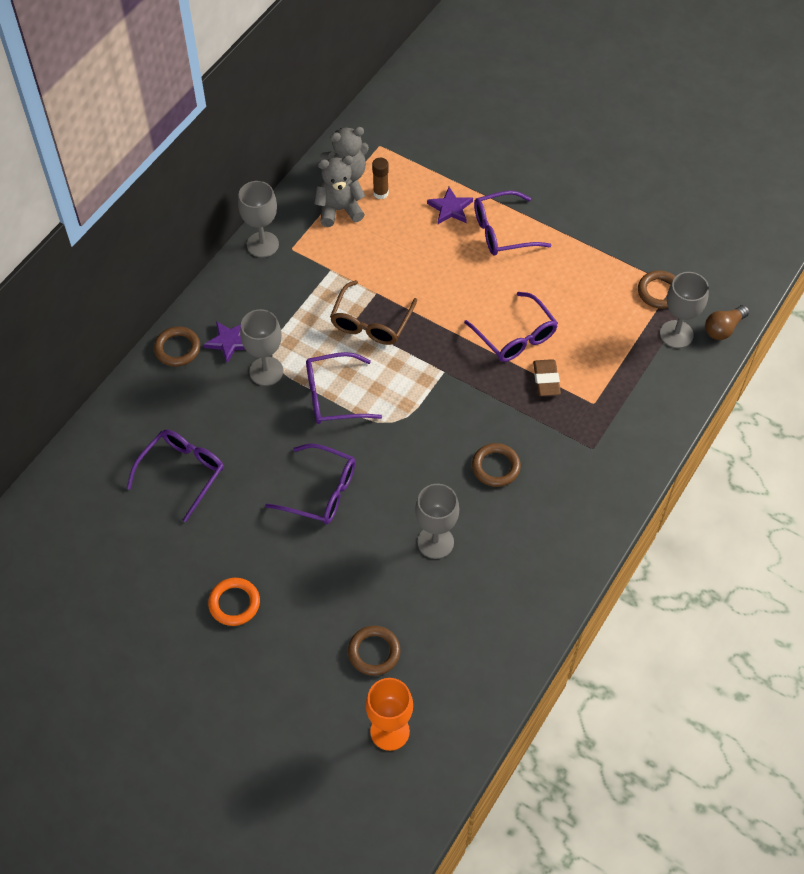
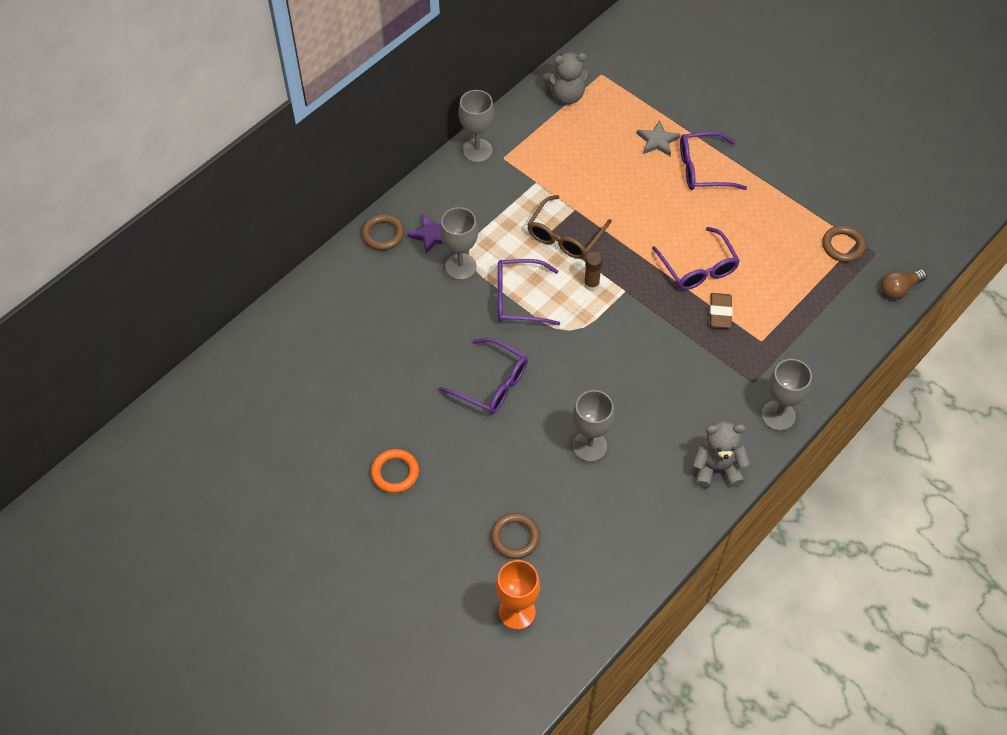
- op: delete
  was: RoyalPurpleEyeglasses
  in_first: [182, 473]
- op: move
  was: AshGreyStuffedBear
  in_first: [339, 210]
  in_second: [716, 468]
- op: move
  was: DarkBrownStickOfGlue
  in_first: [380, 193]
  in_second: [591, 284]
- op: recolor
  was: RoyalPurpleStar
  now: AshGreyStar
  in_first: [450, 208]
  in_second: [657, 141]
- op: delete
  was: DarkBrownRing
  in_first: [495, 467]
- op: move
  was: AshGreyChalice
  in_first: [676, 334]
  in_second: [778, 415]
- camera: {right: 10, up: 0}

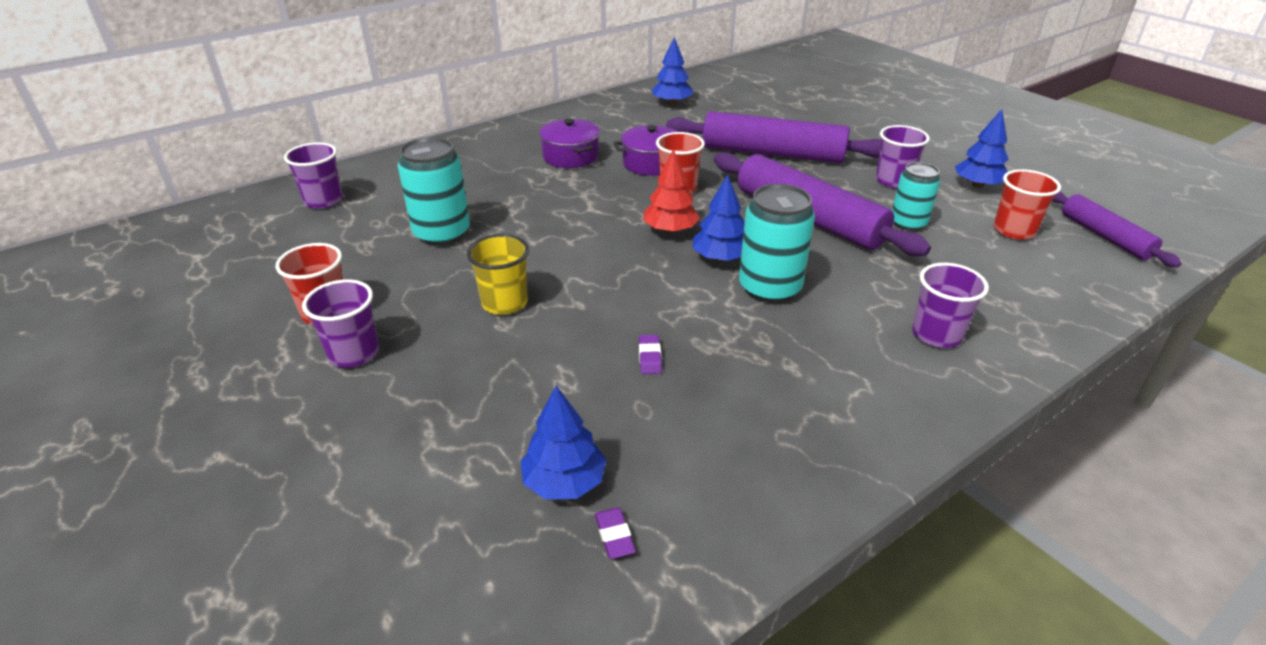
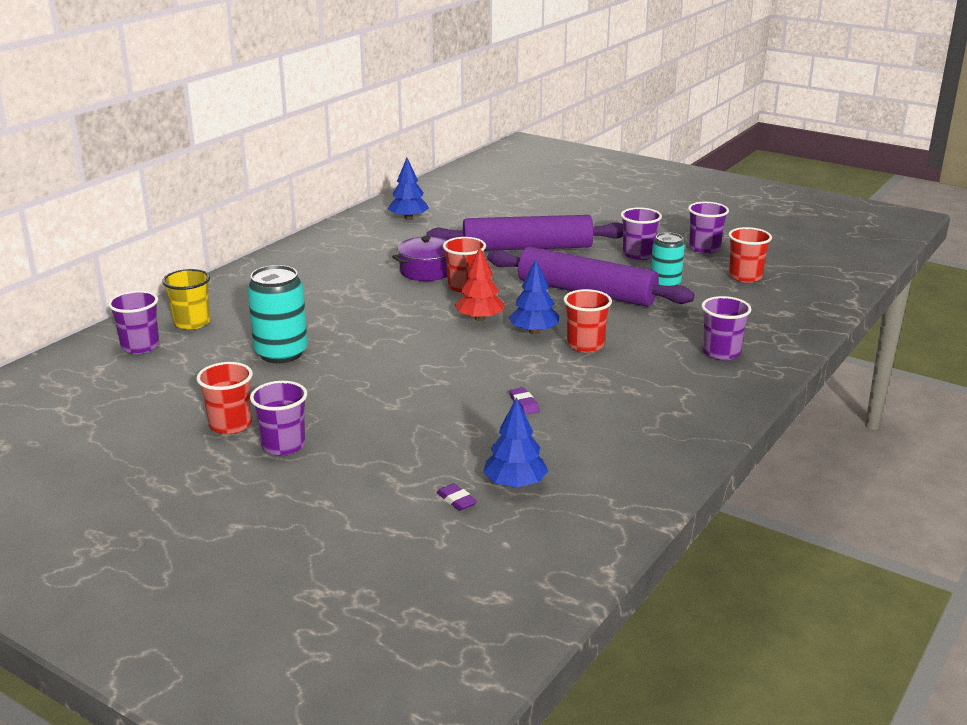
- op: move
  was: GoldenBeaker
  in_first: [504, 303]
  in_second: [192, 323]
- op: delete
  was: RoyalPurplePot
  in_first: [570, 156]
- op: move
  was: RoyalPurpleGumEraser
  in_first: [614, 536]
  in_second: [456, 500]
- op: replace
  was: TurquoiseTin
  now: RedBeaker
  in_first: [769, 288]
  in_second: [585, 345]
- op: replace
  was: CobaltToyTree
  now: RoyalPurpleBeaker
  in_first: [977, 185]
  in_second: [704, 248]
- op: delete
  was: RoyalPurpleDoughRoller
  in_first: [1104, 236]
- camera: {right: -20, up: -10}

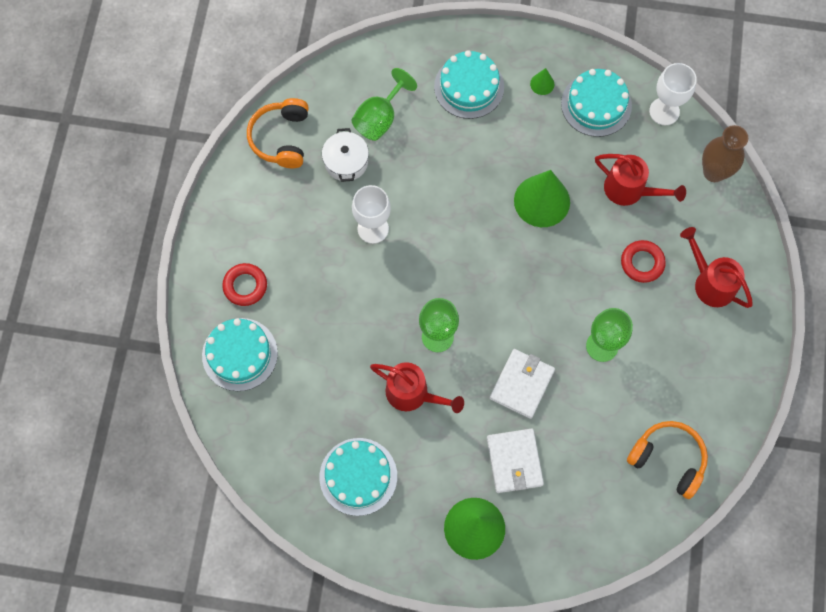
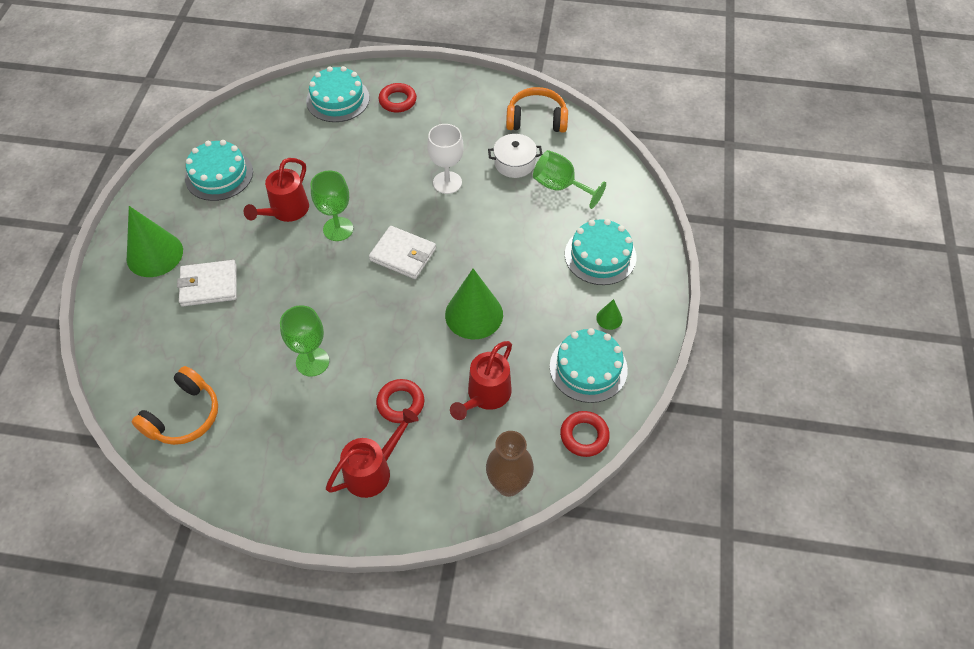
- op: move
  was: PureWhiteWallet
  in_first: [522, 384]
  in_second: [403, 254]
- op: replace
  was: PureWhiteChalice
  now: RedRing
  in_first: [664, 111]
  in_second: [584, 436]
- camera: {right: 90, up: -15}

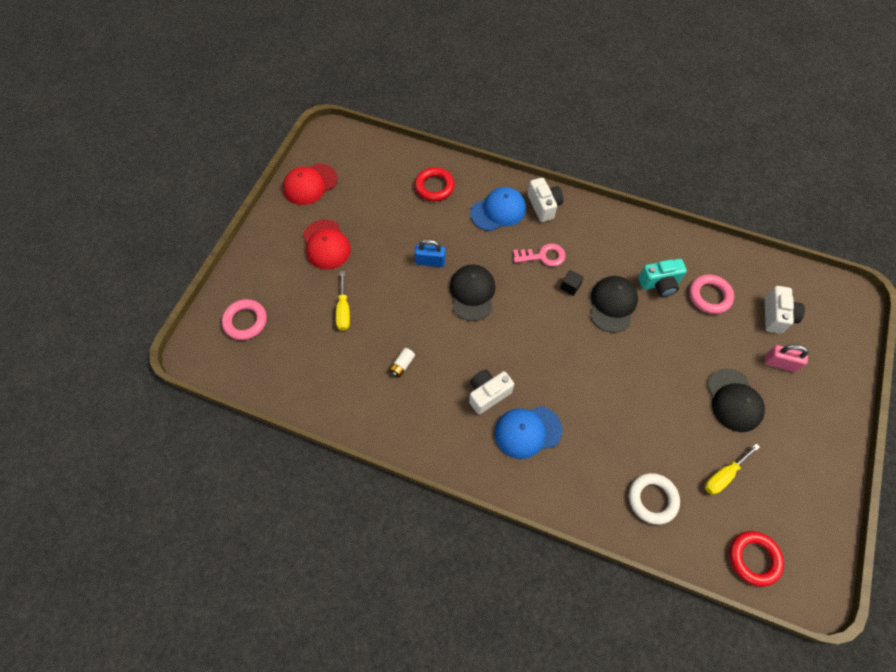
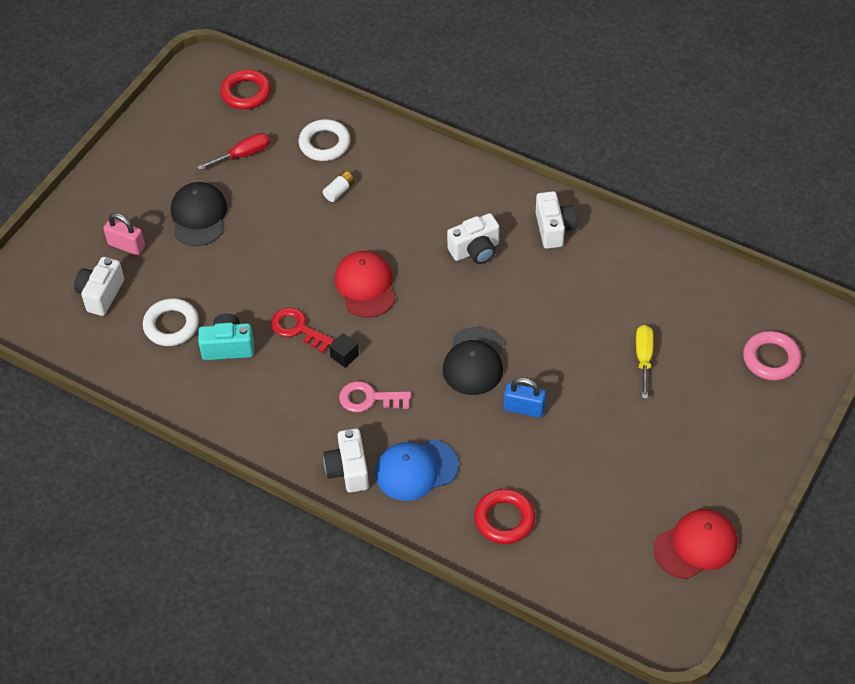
- op: move
  was: RedPeakedCap
  in_first: [326, 245]
  in_second: [365, 286]
- op: move
  was: PureWhiteAaBattery
  in_first: [402, 365]
  in_second: [339, 191]
- op: delete
  was: CobaltPeakedCap
  in_first: [527, 431]
- op: replace
  was: JetBlackPeakedCap
  now: RedDoorKey
  in_first: [612, 304]
  in_second: [297, 329]
- op: recolor
  was: PinkRing
  now: PureWhiteRing
  in_first: [709, 296]
  in_second: [171, 325]
- op: recolor
  was: GoldenScrewdriver
  now: RedScrewdriver
  in_first: [723, 475]
  in_second: [243, 155]
- op: insert
  now: PureWhiteCompactCamera
  in_second: [554, 229]
- camera: {right: -170, up: -10}

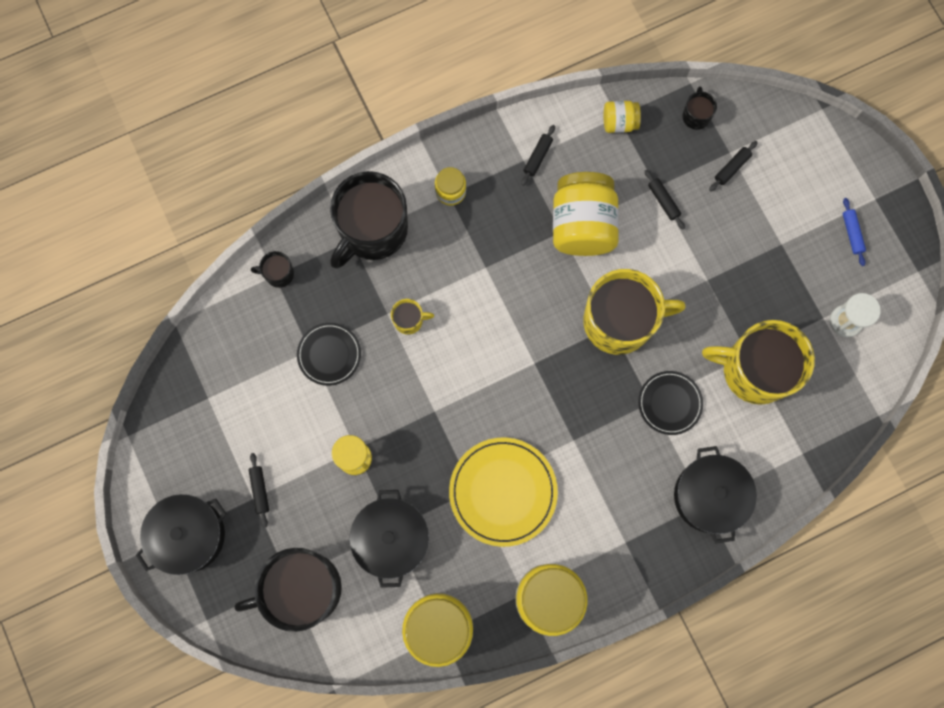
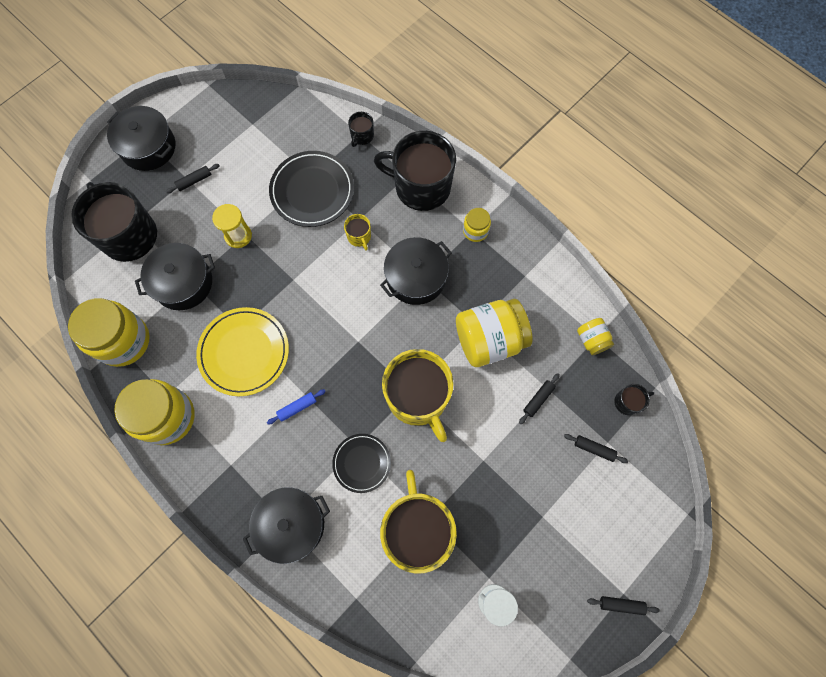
- op: rotate
  was: JetBlackCoffeeMug
  in_first: [278, 274]
  in_second: [362, 136]
  clockwise: -135
- op: resize
  was: JetBlackFlatDish
  in_first: [329, 354]
  in_second: [312, 191]
  ratio: 1.64
- op: move
  was: JetBlackDoughRoller
  in_first: [537, 157]
  in_second: [621, 604]
- op: move
  was: CobaltDoughRoller
  in_first: [852, 233]
  in_second: [297, 407]
- op: insert
  now: JetBlackPot
  in_second: [416, 277]
- camera: {right: 70, up: -5}

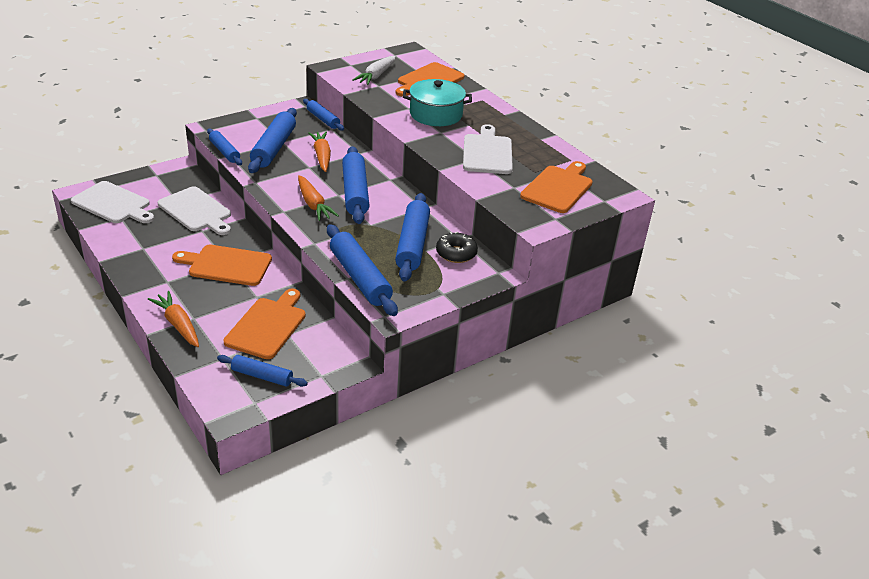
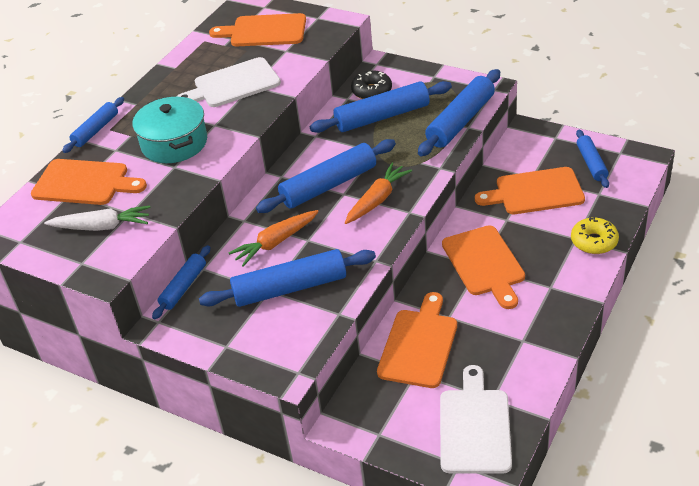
- op: replace
  was: OrangeColouredToyCarrot
  now: GoldenDonut
  in_first: [178, 324]
  in_second: [594, 241]
- op: recolor
  was: PureWhiteCuttingBoard
  now: OrangeColouredCuttingBoard
  in_first: [196, 211]
  in_second: [419, 344]
- op: move
  was: CobaltDoughRoller
  in_first: [224, 152]
  in_second: [96, 130]
- camera: {right: -110, up: 5}

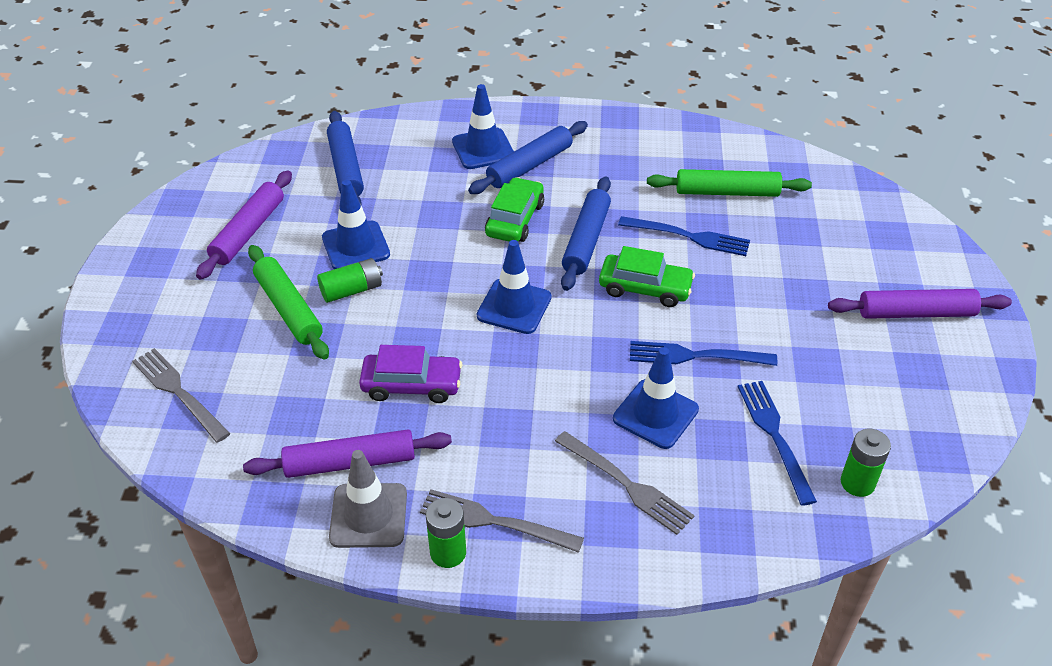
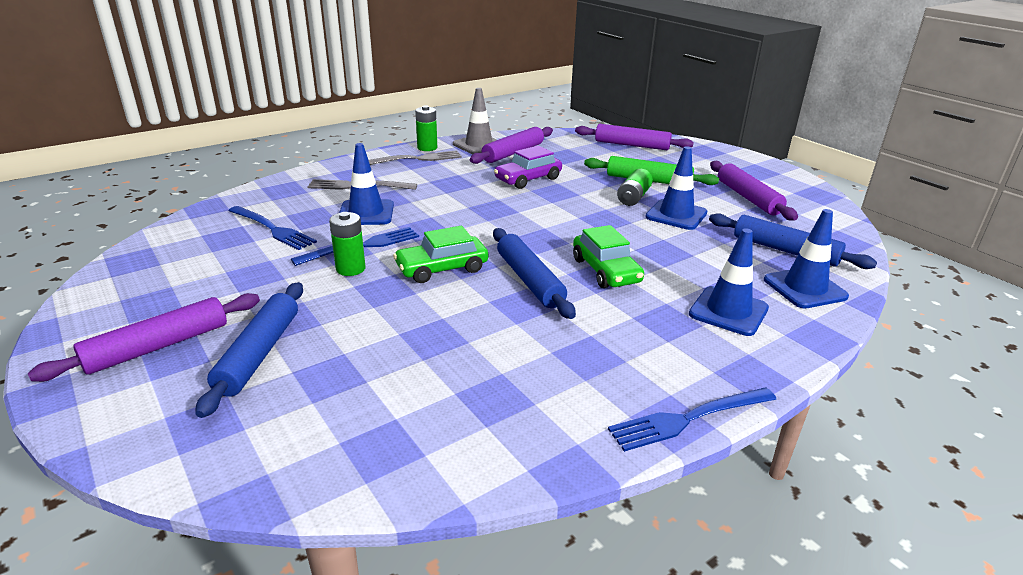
- op: replace
  was: AshGreyTableFork
  now: RoyalPurpleDoughRoller
  in_first: [178, 392]
  in_second: [631, 145]
- op: move
  was: CobaltDoughRoller
  in_first: [529, 165]
  in_second: [259, 354]
- op: move
  was: CobaltRoadCone
  in_first: [514, 306]
  in_second: [804, 288]
- op: move
  was: CobaltTableFork
  in_first: [689, 236]
  in_second: [688, 419]
- op: delete
  was: EmeraldDoughRoller
  in_first: [727, 192]
- op: move
  was: EmeraldAaBattery
  in_first: [857, 483]
  in_second: [350, 269]
- camera: {right: 140, up: -15}

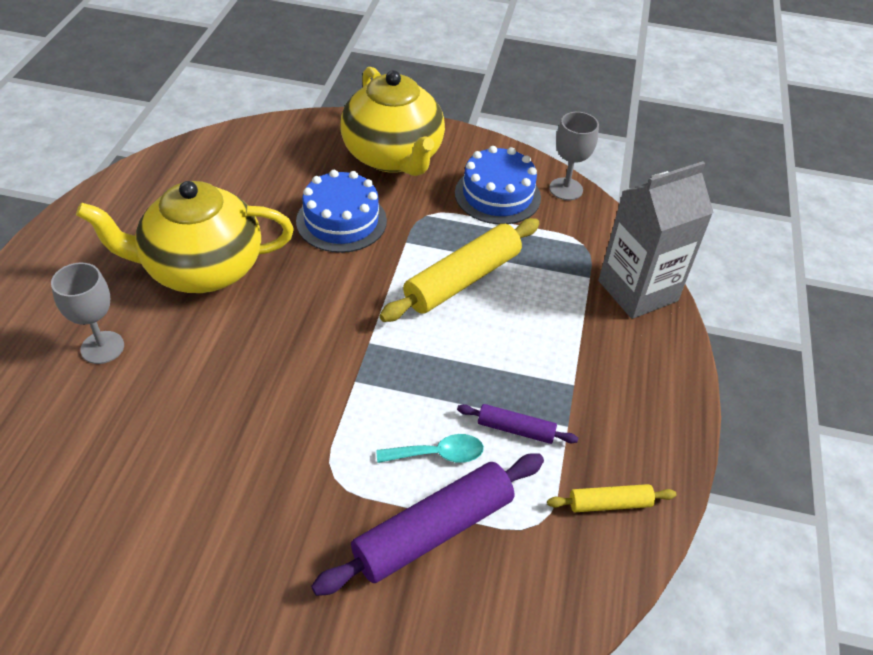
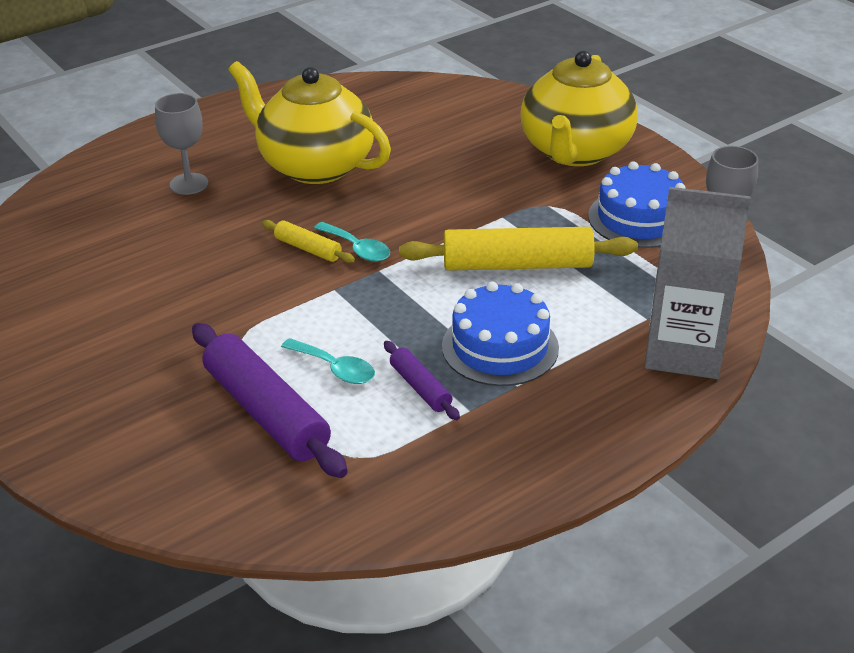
- op: move
  was: CobaltCake
  in_first: [341, 221]
  in_second: [500, 347]
- op: rotate
  was: RoyalPurpleDoughRoller
  in_first: [433, 530]
  in_second: [267, 412]
  clockwise: 45
- op: move
  was: GoldenDoughRoller
  in_first: [609, 504]
  in_second: [308, 249]
- op: insert
  now: TurquoiseTeaspoon
  in_second: [357, 249]
- camera: {right: 45, up: -10}

